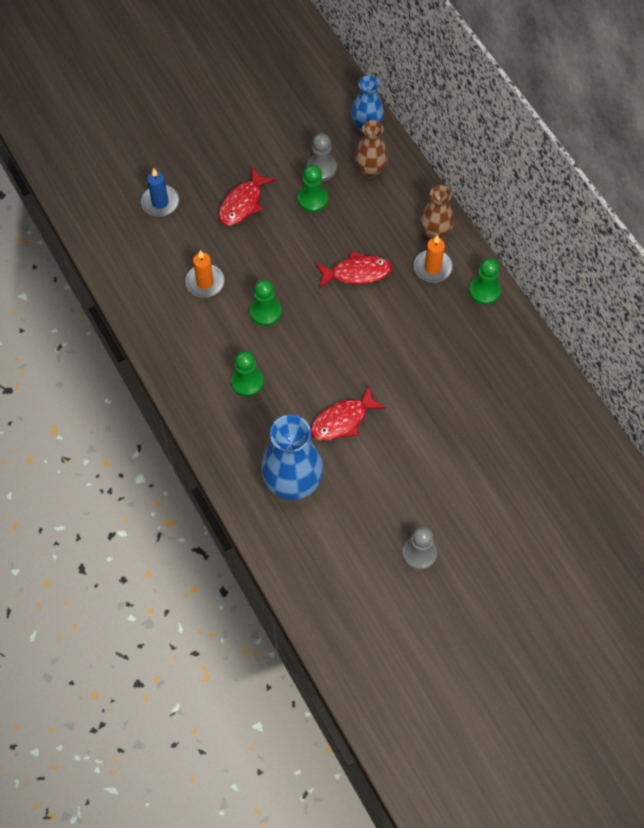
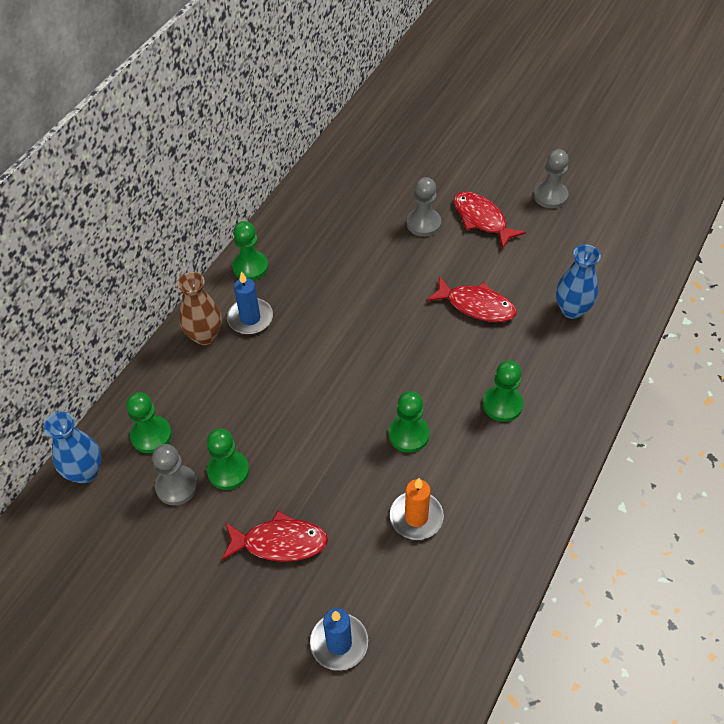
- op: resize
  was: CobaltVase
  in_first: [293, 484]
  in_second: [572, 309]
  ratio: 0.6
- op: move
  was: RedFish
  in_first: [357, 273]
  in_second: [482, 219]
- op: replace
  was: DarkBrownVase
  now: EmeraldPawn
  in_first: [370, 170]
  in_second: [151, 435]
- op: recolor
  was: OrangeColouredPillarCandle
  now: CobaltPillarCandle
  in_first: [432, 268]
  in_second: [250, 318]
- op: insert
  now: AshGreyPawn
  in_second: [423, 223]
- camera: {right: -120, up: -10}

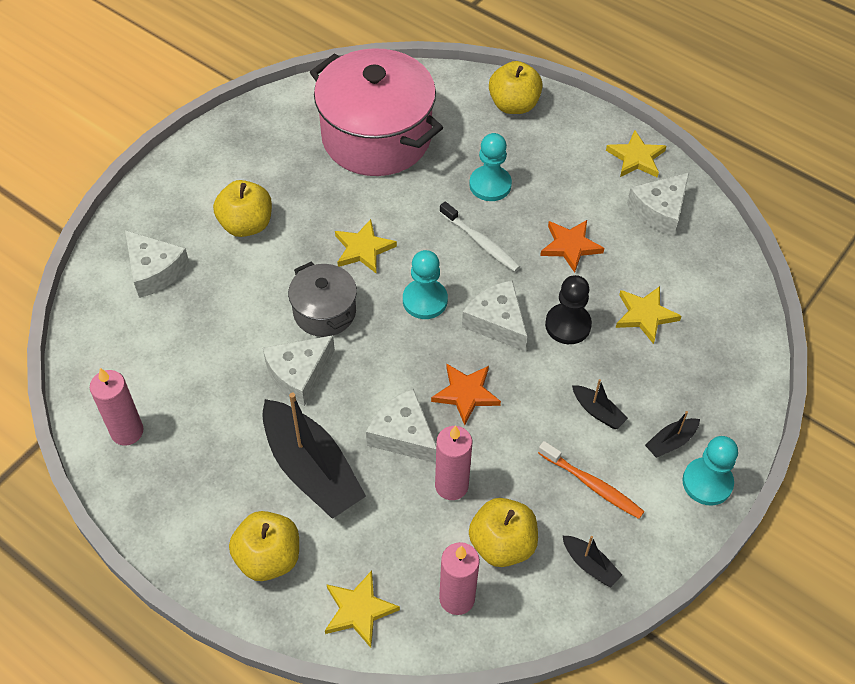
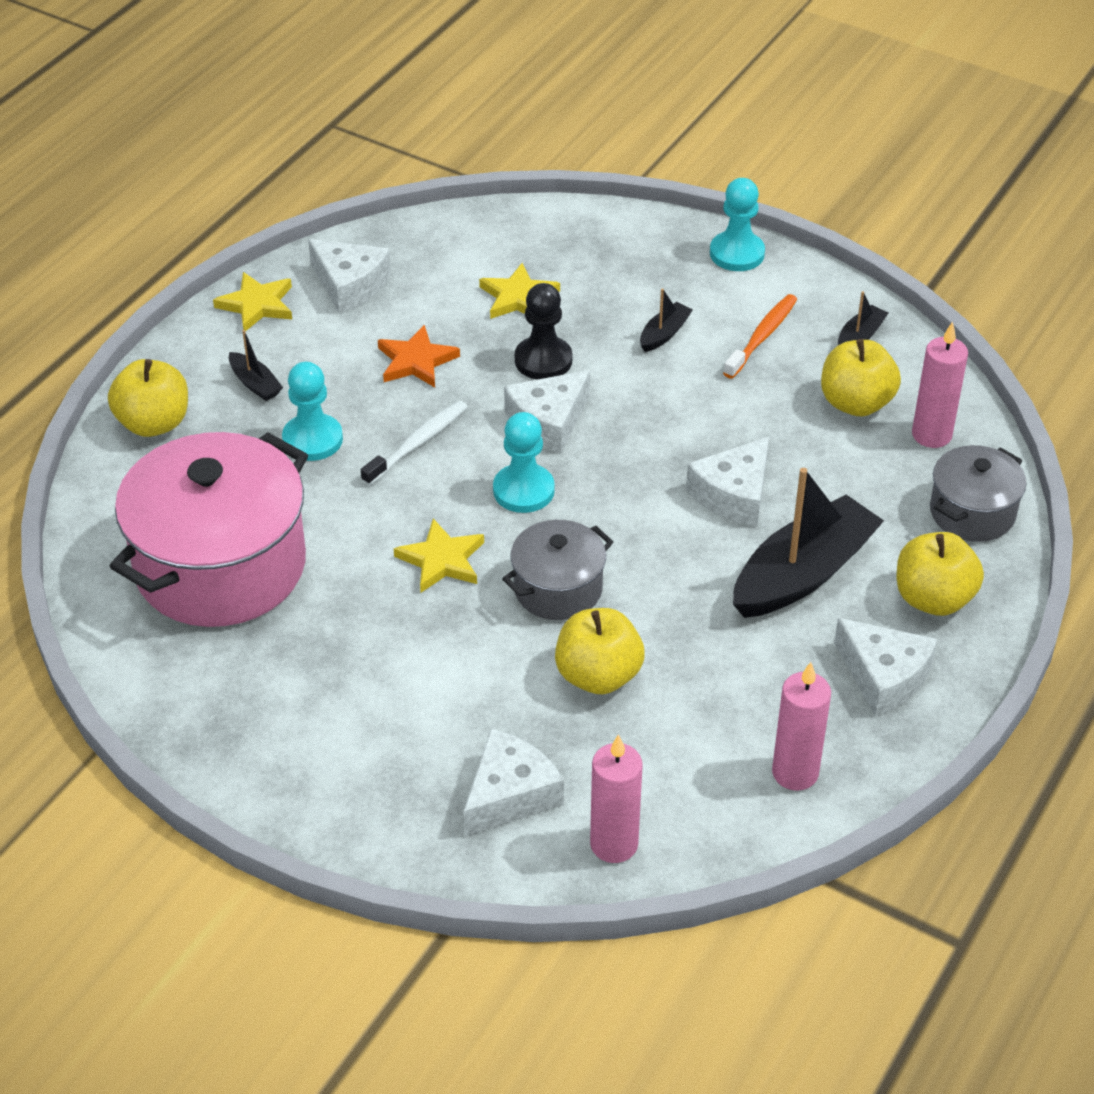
- op: move
  was: GoldenAppleFruit
  in_first: [246, 224]
  in_second: [598, 676]
- op: move
  was: PureWhitePieceOfCheese
  in_first: [299, 374]
  in_second: [884, 676]
- op: replace
  was: GoldenStar
  now: AshGreyPot
  in_first: [359, 610]
  in_second: [972, 512]
- op: delete
  was: OrangeColouredStar
  in_first: [466, 394]
- op: move
  was: PinkPillarCandle
  in_first: [451, 485]
  in_second: [614, 844]
- op: move
  was: JetBlackToyBoat
  in_first: [671, 442]
  in_second: [255, 384]
- camera: {right: -95, up: -10}

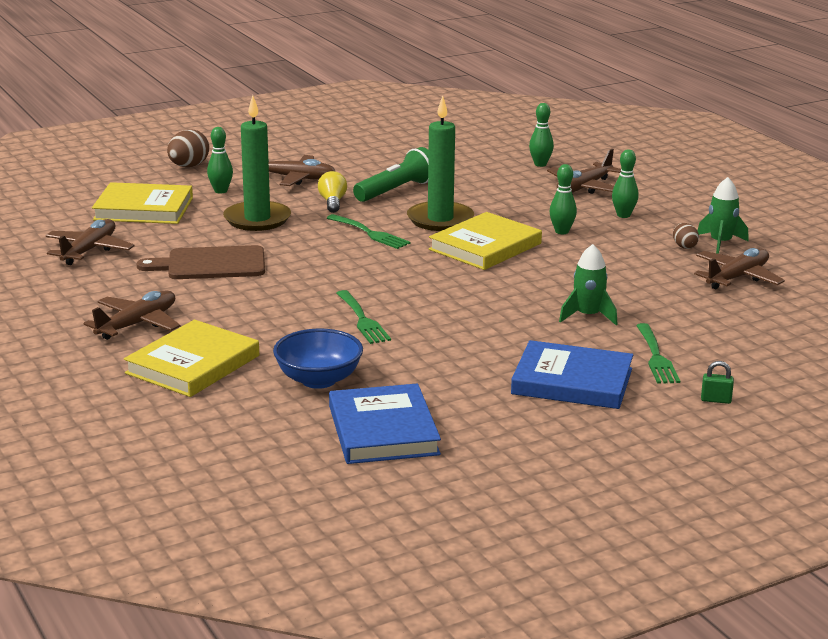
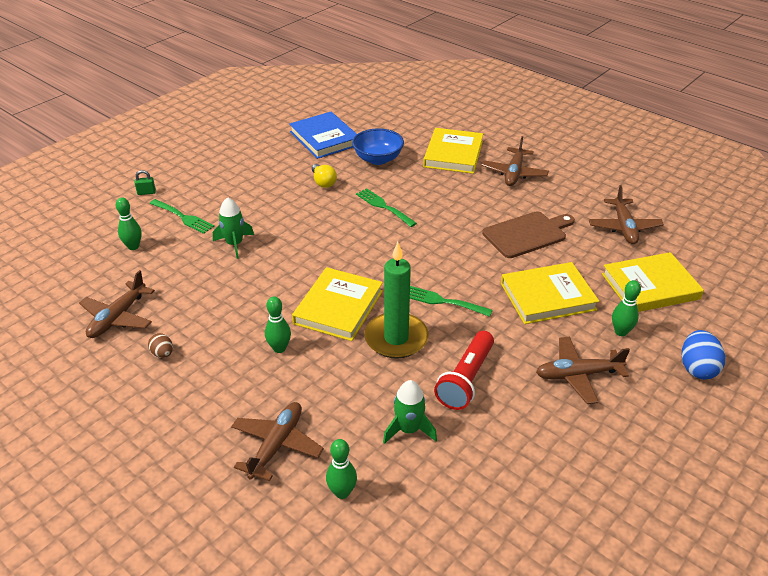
- op: recolor
  was: DarkBrownEgg
  now: CobaltEgg
  in_first: [188, 166]
  in_second: [697, 368]
- op: replace
  was: EmeraldPillarCandle
  now: GoldenHardcover
  in_first: [257, 219]
  in_second: [547, 296]
- op: move
  was: GoldenLightbulb
  in_first: [332, 202]
  in_second: [323, 182]
- op: recolor
  was: EmeraldPocketTorch
  now: RedPocketTorch
  in_first: [396, 190]
  in_second: [466, 379]
- op: delete
  was: CobaltHardcover
  in_first: [572, 381]
- op: move
  was: EmeraldSkittle
  in_first: [623, 215]
  in_second: [133, 246]
- op: rotate
  was: EmeraldTableFork
  in_first: [656, 357]
  in_second: [183, 217]
  clockwise: 150
- op: move
  was: EmeraldRocket
  in_first: [720, 243]
  in_second: [408, 430]
- camera: {right: 160, up: 15}

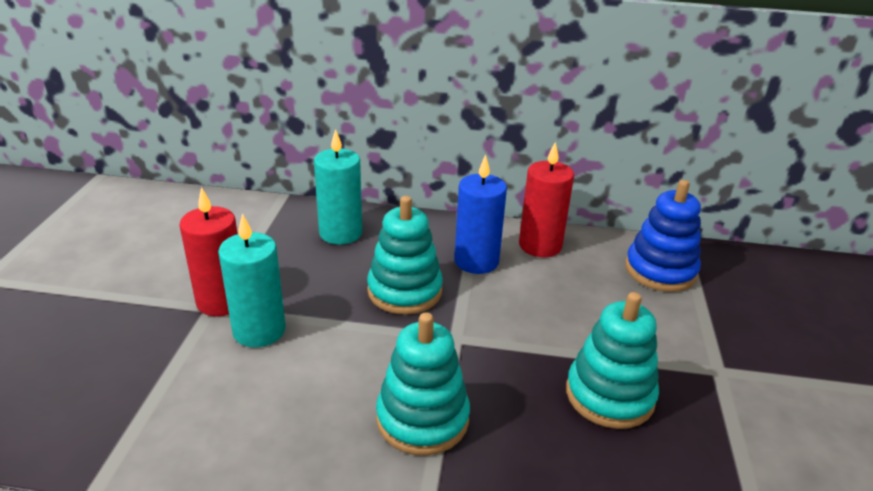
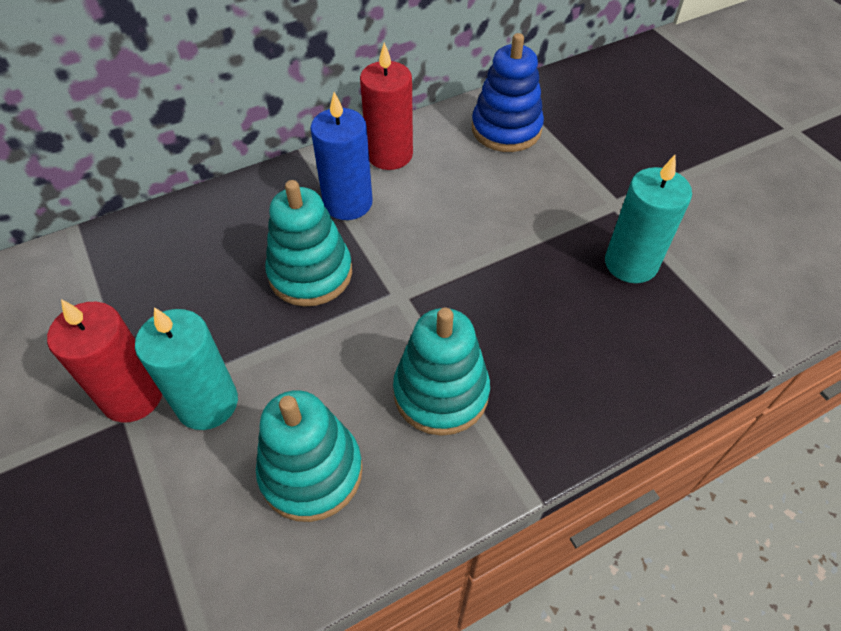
- op: move
  was: TurquoisePillarCandle
  in_first: [340, 233]
  in_second: [631, 263]
- op: move
  was: TurquoiseRingStacker
  in_first: [609, 395]
  in_second: [311, 472]
- camera: {right: -35, up: 20}

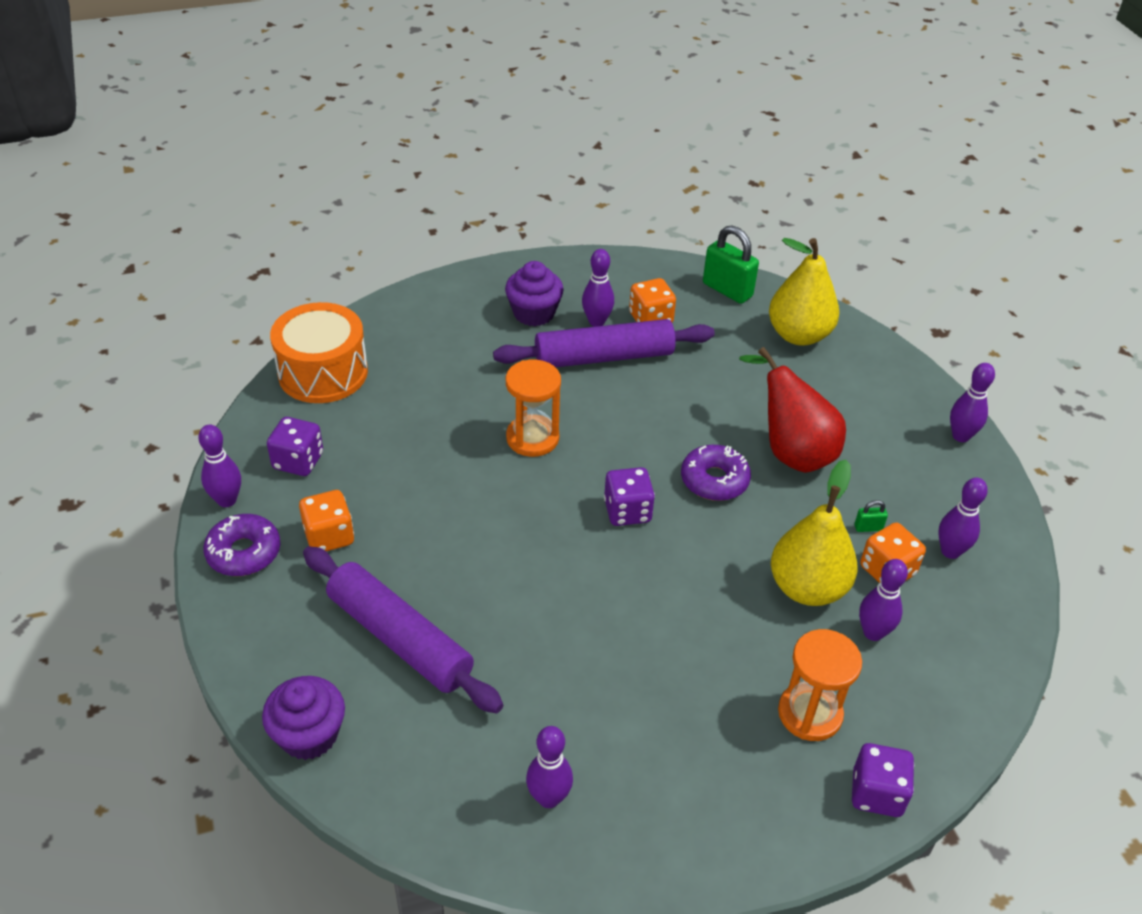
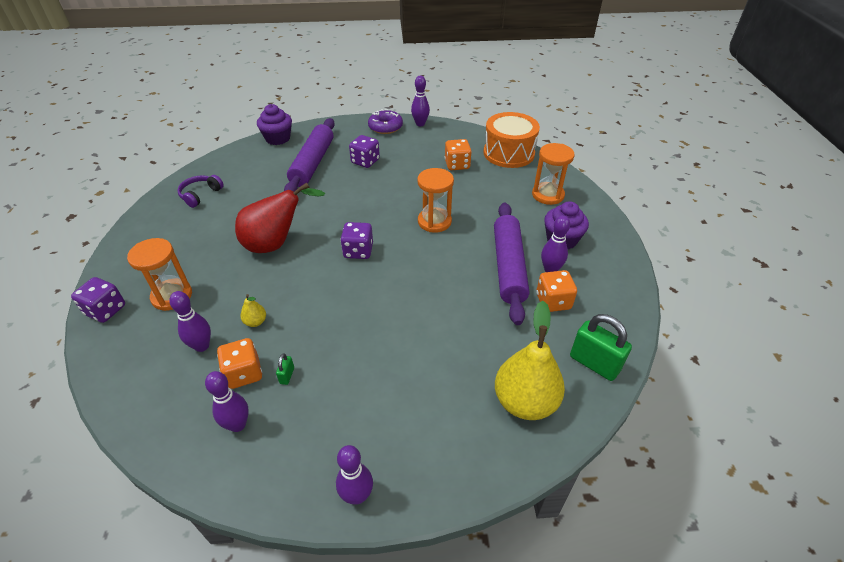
- op: move
  was: RoyalPurpleGameDie
  in_first: [298, 461]
  in_second: [365, 161]
- op: move
  was: OrangeColouredGameDie
  in_first: [329, 536]
  in_second: [457, 165]
- op: rotate
  was: RoyalPurpleDoughRoller
  in_first: [400, 638]
  in_second: [313, 163]
  clockwise: -45
- op: replace
  was: RoyalPurpleSkittle
  now: RoyalPurpleOverEarHeadphones
  in_first: [549, 798]
  in_second: [200, 195]
- op: delete
  was: RoyalPurpleDonut
  in_first: [714, 480]
- op: rotate
  was: EmeraldPadlock
  in_first: [727, 290]
  in_second: [594, 363]
  clockwise: 75
- op: move
  was: RedToyPear
  in_first: [791, 451]
  in_second: [276, 244]
- op: resize
  was: GoldenToyPear
  in_first: [807, 588]
  in_second: [255, 322]
  ratio: 0.42
- op: insert
  now: OrangeColouredHourglass
  in_second: [548, 195]
- camera: {right: 105, up: 0}

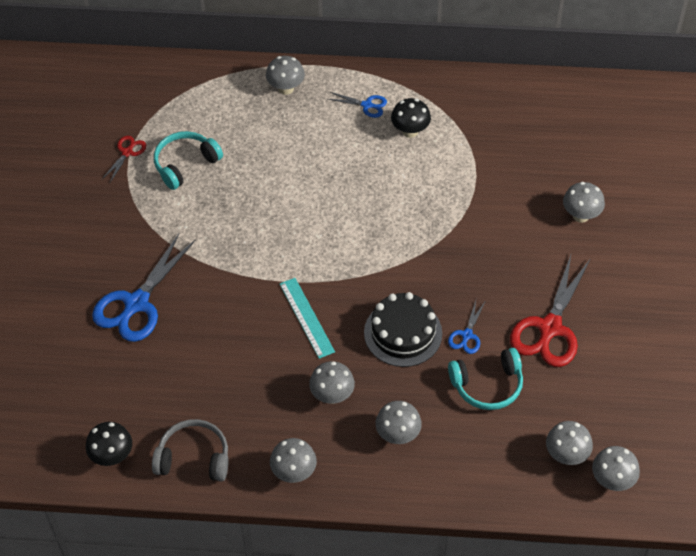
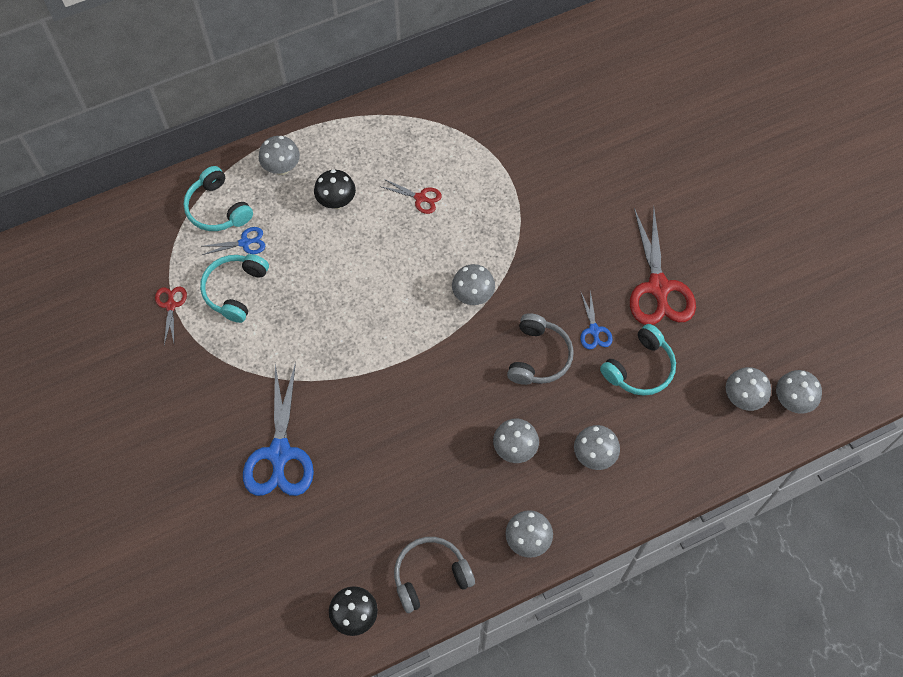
- op: delete
  was: TurquoiseRuler
  in_first: [306, 317]
- op: move
  was: CobaltScissors
  in_first: [367, 105]
  in_second: [244, 243]
- op: replace
  was: JetBlackCake
  now: AshGreyOverEarHeadphones
  in_first: [403, 333]
  in_second: [538, 356]
- op: move
  was: JetBlackFungus
  in_first: [410, 131]
  in_second: [336, 201]
- op: move
  was: AshGreyFungus
  in_first: [581, 215]
  in_second: [473, 295]
- op: insert
  now: TurquoiseOverEarHeadphones
  in_second: [218, 208]
- op: insert
  now: RedScissors
  in_second: [420, 198]
- camera: {right: -30, up: 10}

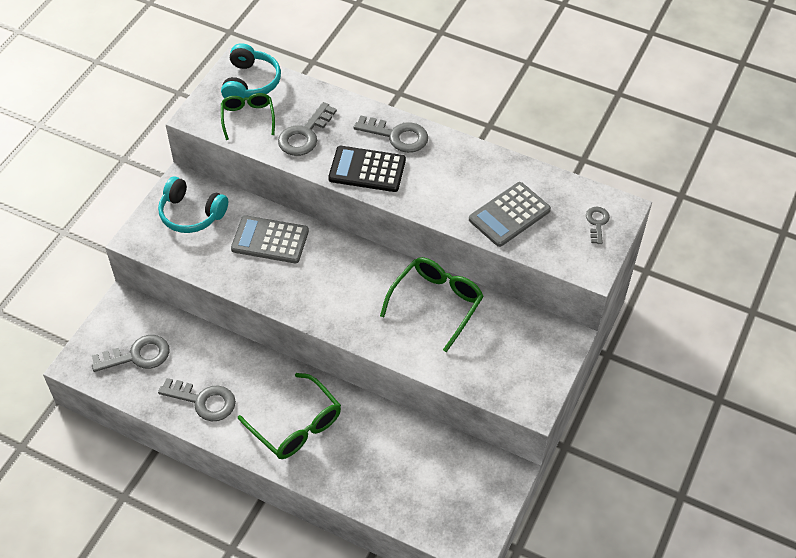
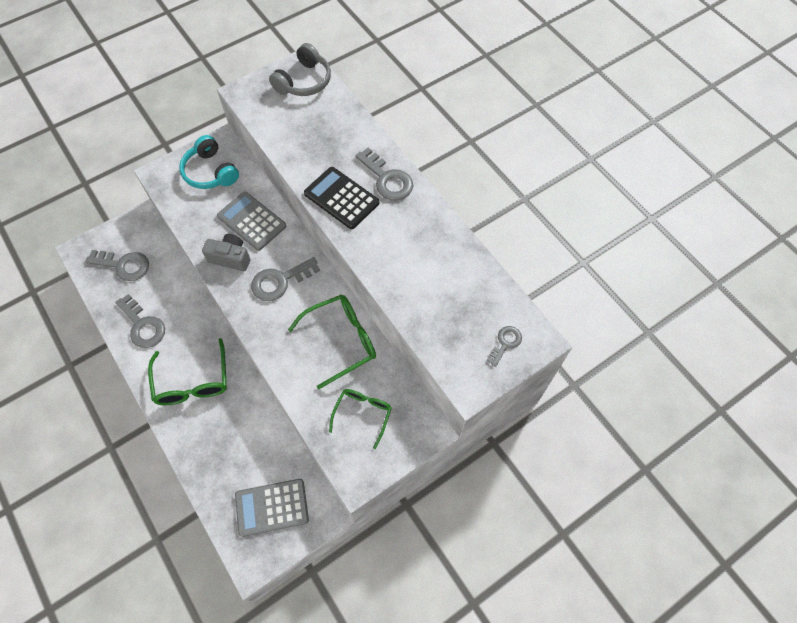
- op: recolor
  was: TurquoiseOverEarHeadphones
  now: AshGreyOverEarHeadphones
  in_first: [250, 82]
  in_second: [304, 81]
- op: move
  was: EmeraldEyeglasses
  in_first: [248, 118]
  in_second: [363, 414]
- op: move
  was: AshGreyDoorKey
  in_first: [304, 135]
  in_second: [280, 281]
- op: move
  was: AshGreyPocketCalculator
  in_first: [509, 215]
  in_second: [272, 507]
- op: insert
  now: AshGreyCompactCamera
  in_second: [230, 258]
- camera: {right: 30, up: 10}

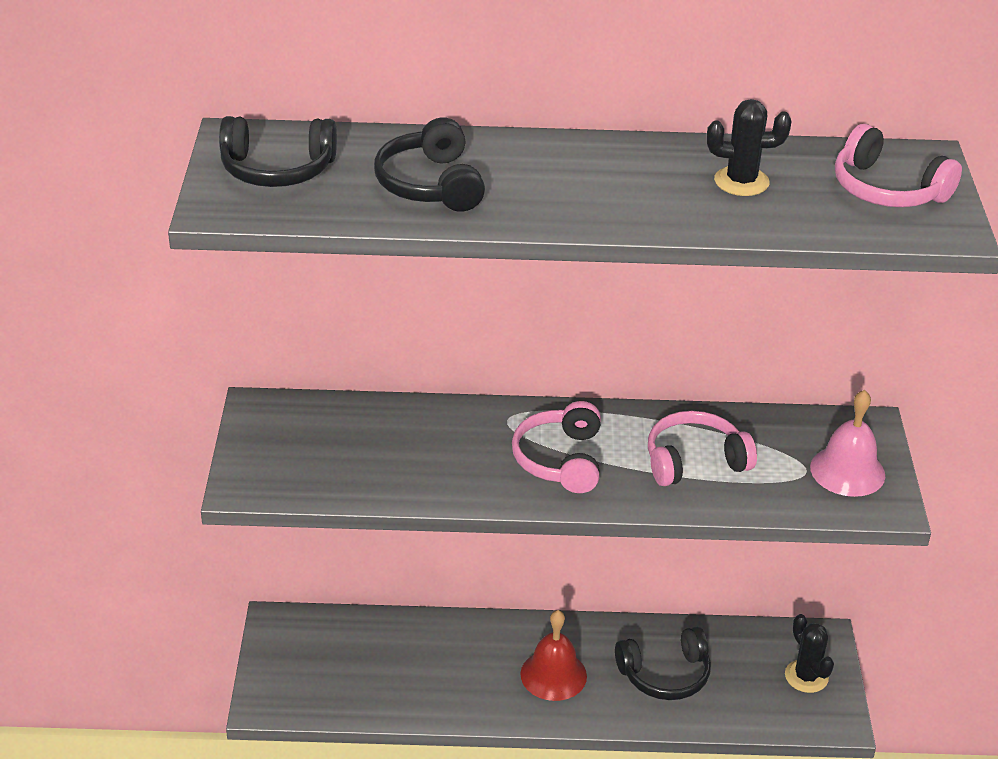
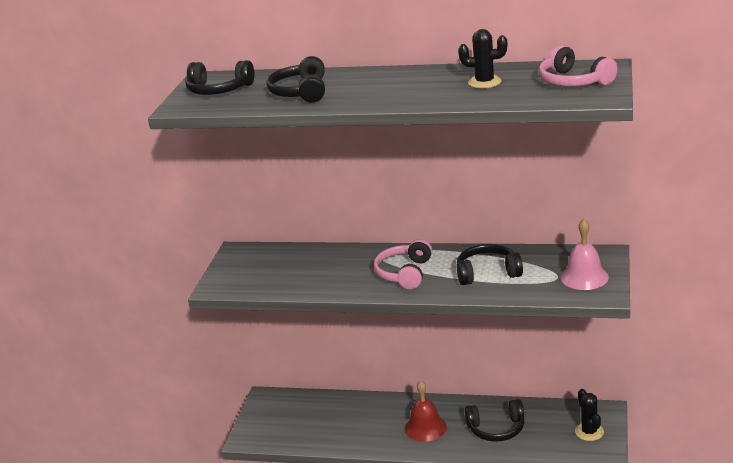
- op: recolor
  was: PinkOverEarHeadphones
  now: JetBlackOverEarHeadphones
  in_first: [694, 461]
  in_second: [487, 273]
- camera: {right: 15, up: -10}

